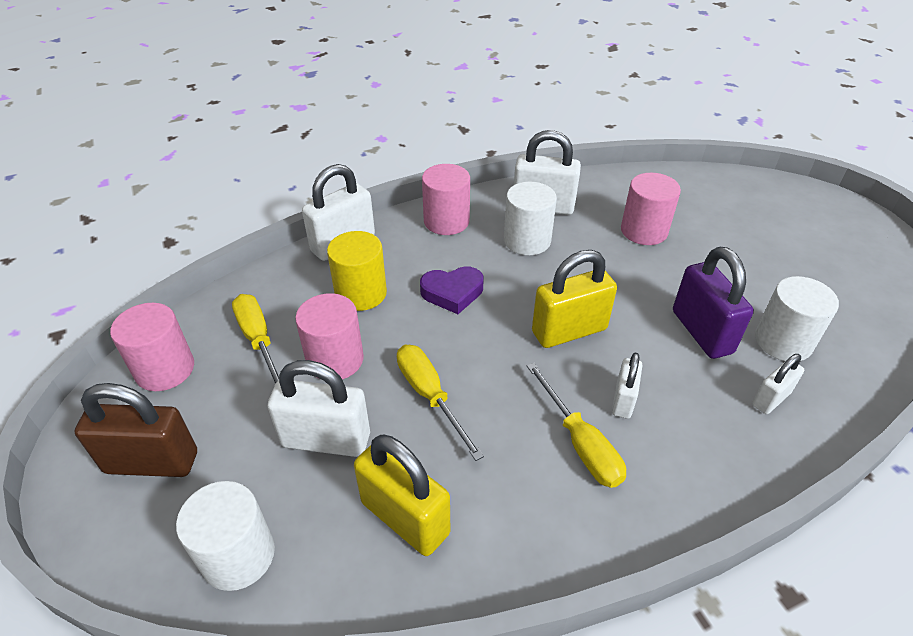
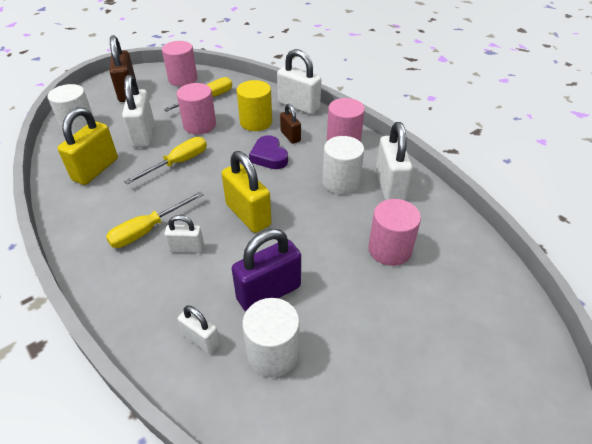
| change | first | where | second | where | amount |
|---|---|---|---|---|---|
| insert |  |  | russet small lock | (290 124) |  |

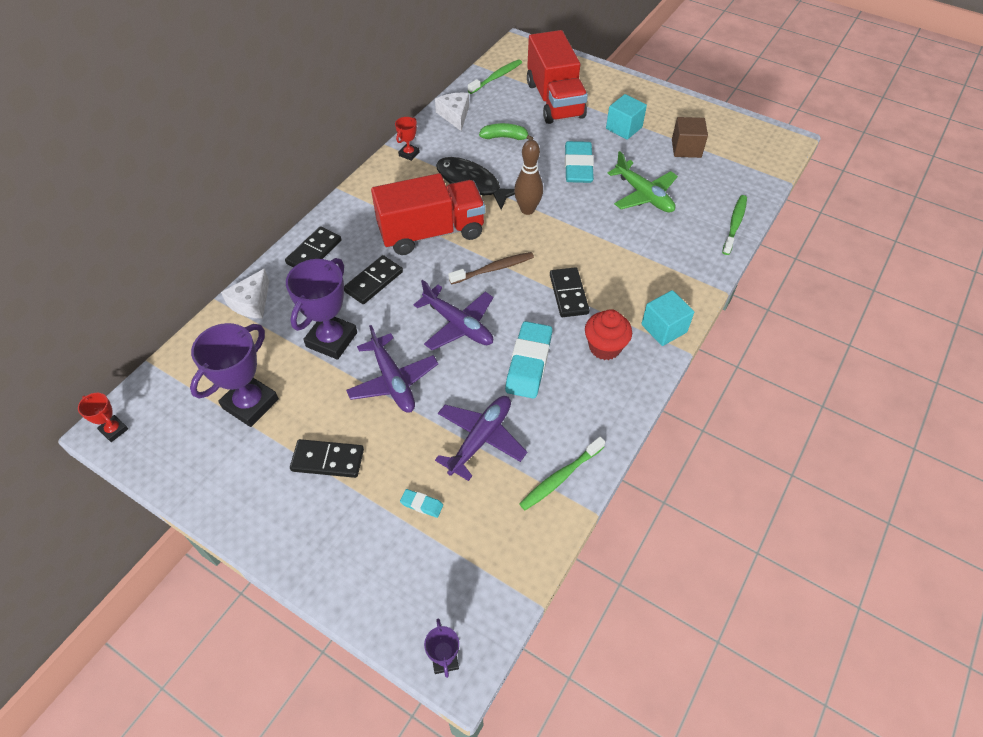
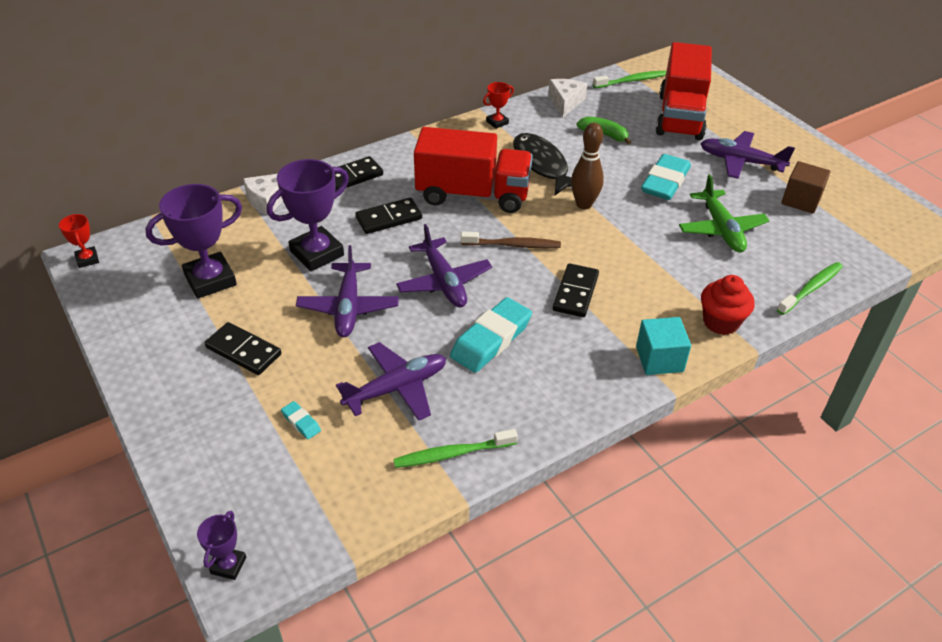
| change | first | where | second | where | amount |
|---|---|---|---|---|---|
| replace | teal block | (626 117) | violet aeroplane | (747 155) |  |
| move | scarlet fairy cake | (608 334) |  | (728 305) |  |

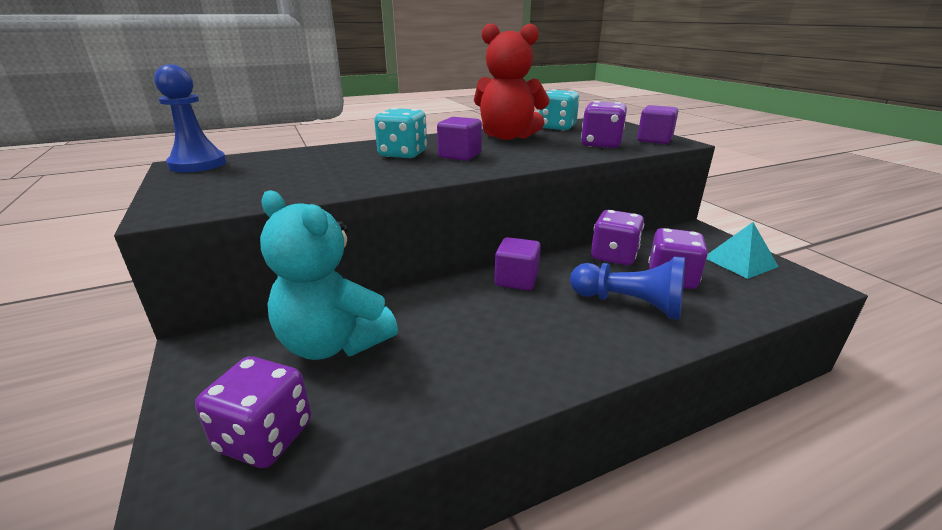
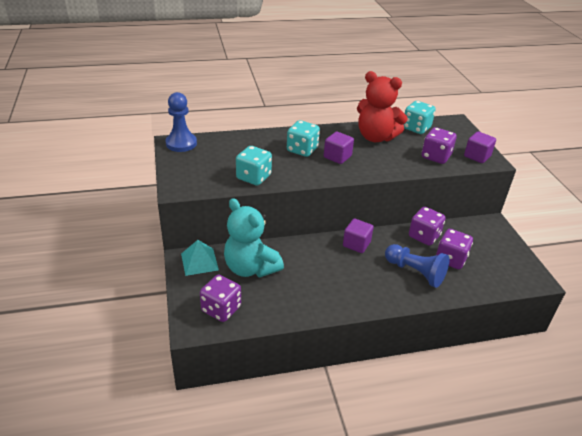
| change | first | where | second | where | amount |
|---|---|---|---|---|---|
| move | teal solid pyramid | (743 250) |  | (200 258) |  |
| insert |  |  | teal die | (254 166) |  |

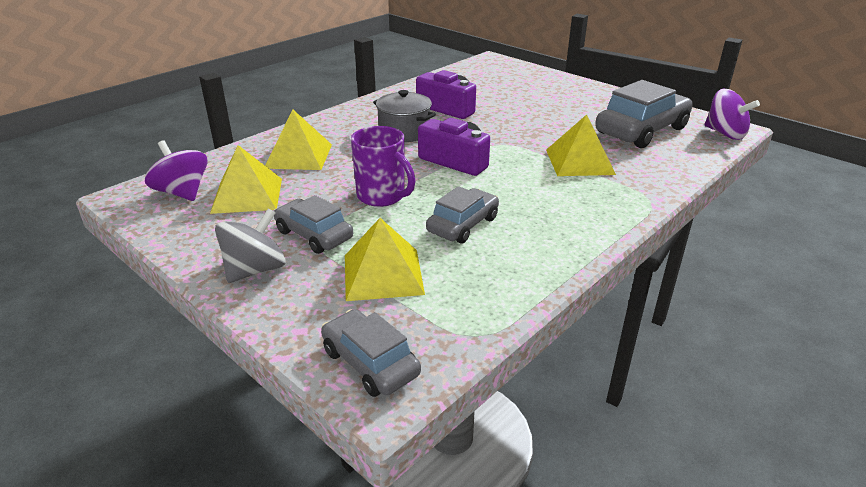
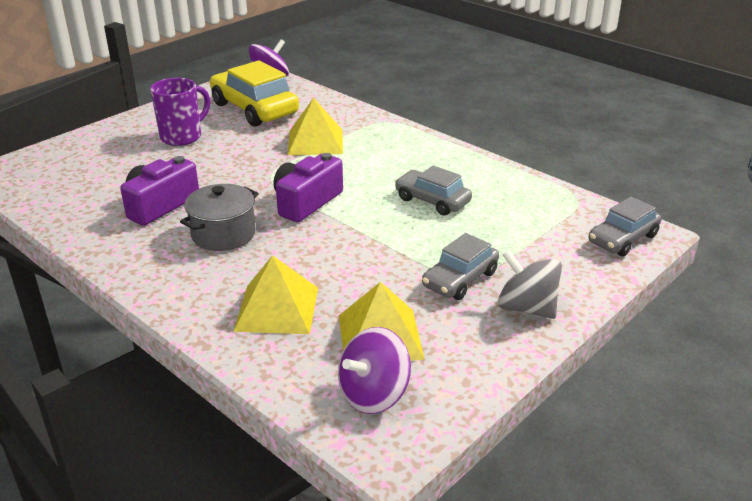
| change | first | where | second | where | amount |
|---|---|---|---|---|---|
| recolor | grey automobile | (644 114) | yellow automobile | (254 93) |  |
| move | violet tea mug | (383 166) |  | (180 112) |  |
| delete | yellow solid pyramid | (385 259) |  |  |  |

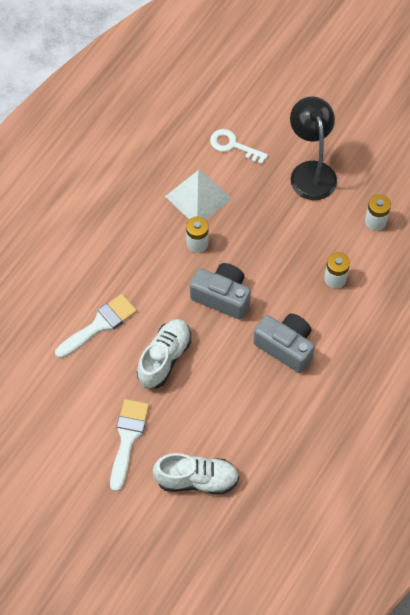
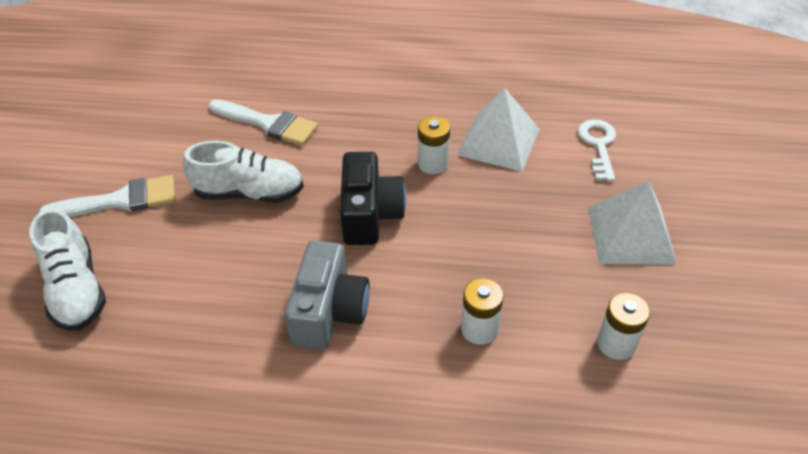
| change | first | where | second | where | amount |
|---|---|---|---|---|---|
| replace | jet-black reading lamp | (313 148) | snow-white solid pyramid | (632 223) |  |
| recolor | grey photo camera | (220 291) | jet-black photo camera | (373 198) |  |

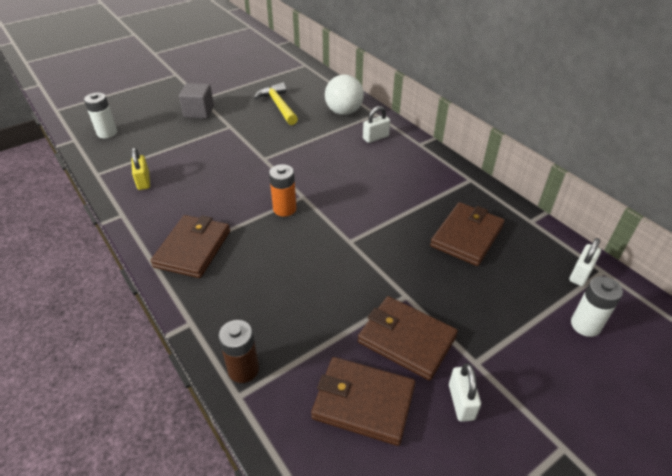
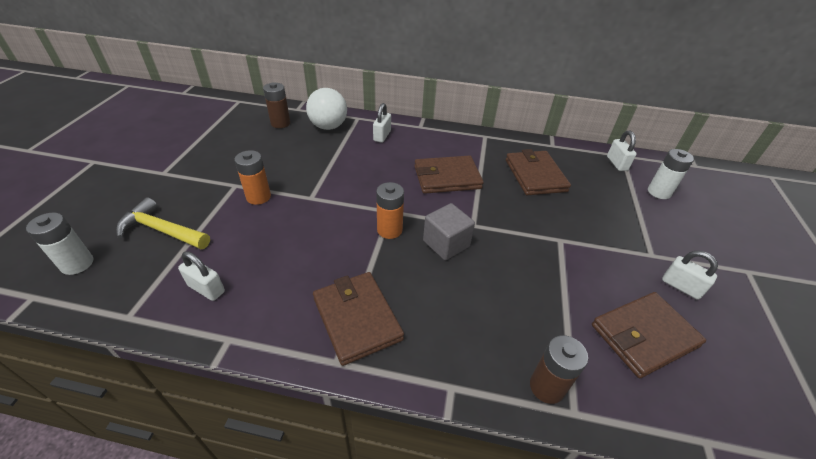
| change | first | where | second | where | amount |
|---|---|---|---|---|---|
| move | yellow carpenter's hammer | (276 103) |  | (163 223) |  |
| move | grey block | (196 101) |  | (449 232) |  |
| recolor | yellow small lock | (140 168) | snow-white small lock | (201 276) |  |
| move | russet card wallet | (408 338) |  | (449 175) |  |
| insert |  |  | russet AA battery | (277 105) |  |
| insert |  |  | bright orange AA battery | (252 177) |  |

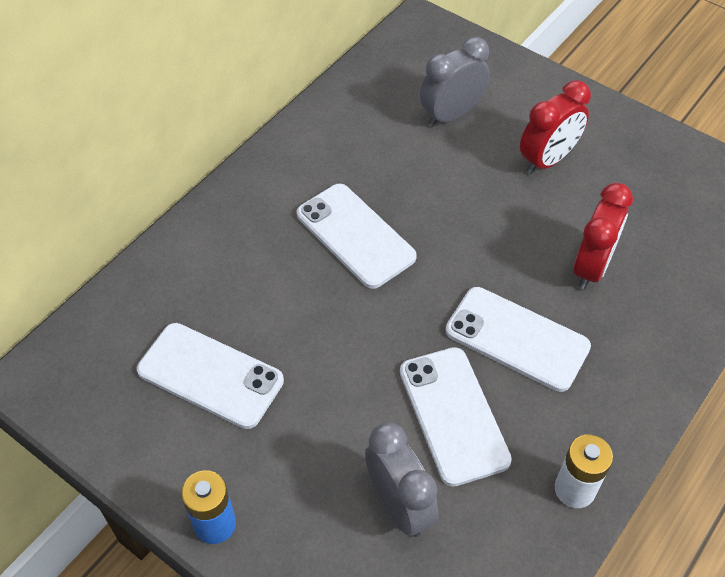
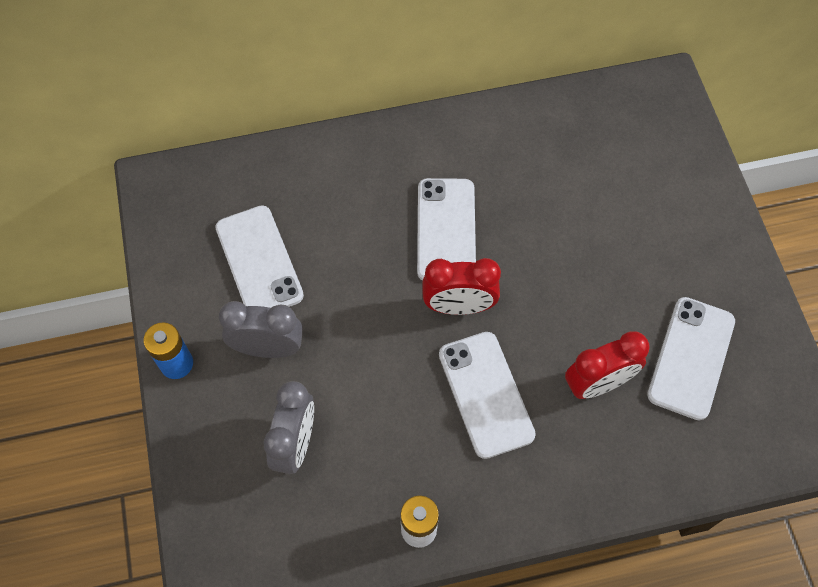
| change | first | where | second | where | amount |
|---|---|---|---|---|---|
| move | grey alarm clock | (455 82) |  | (261 329) |  |
| move | scarlet alarm clock | (555 127) |  | (461 286) |  |
| move | snow-white mobile phone | (456 417) |  | (691 358) |  |

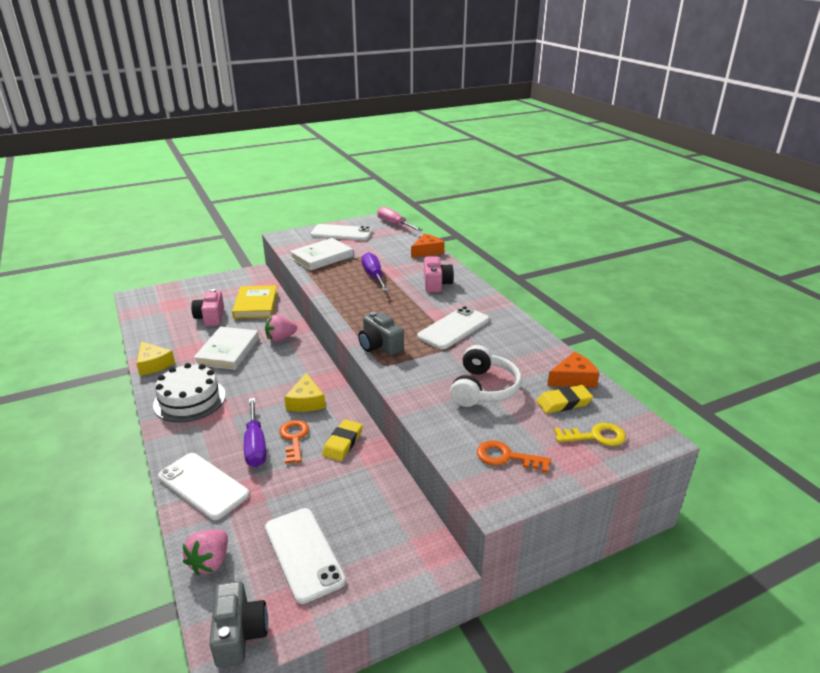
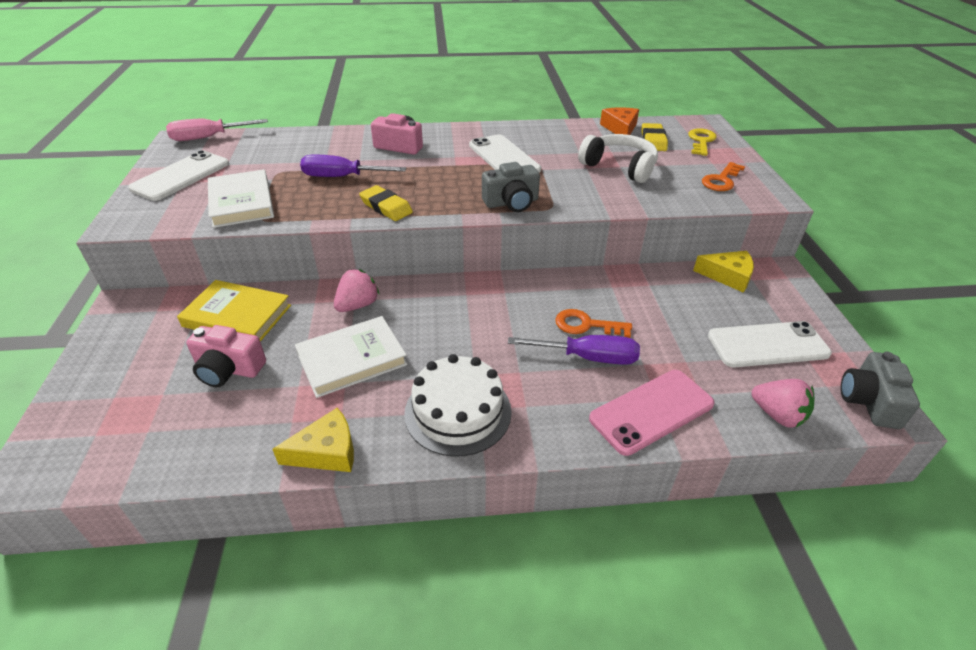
| change | first | where | second | where | amount |
|---|---|---|---|---|---|
| delete | bright orange cheese | (427 246) |  |  |  |
| rotate | rosy strawberry | (281 328) |  | (357 290) | 135 degrees counterclockwise |
| rotate | snow-white hardback | (226 348) |  | (351 357) | 60 degrees counterclockwise |
| move | yellow cheese | (305 392) |  | (723 272) |  |
| move | yellow eraser | (342 440) |  | (386 203) |  |
| recolor | snow-white mobile phone | (204 486) | rosy mobile phone | (652 413) |  |
| rotate | grey photo camera | (238 624) |  | (880 390) | 90 degrees counterclockwise |

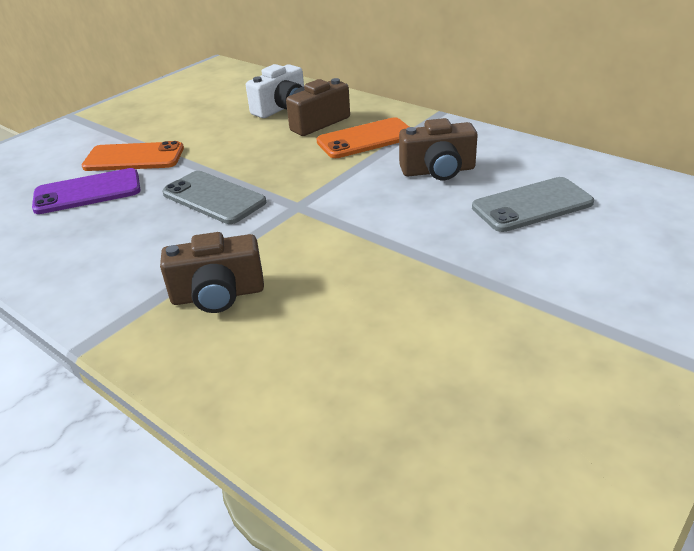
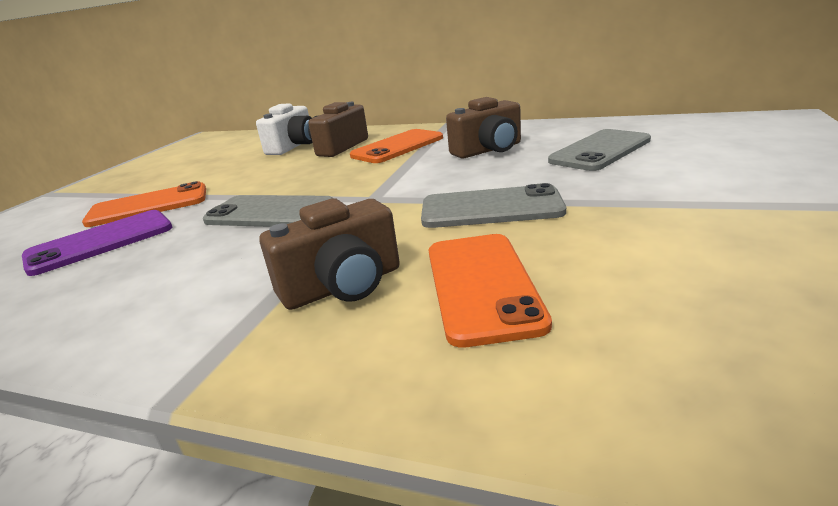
| change | first | where | second | where | amount |
|---|---|---|---|---|---|
| insert |  |  | grey mobile phone | (493 205) |  |
| insert |  |  | bright orange mobile phone | (490 291) |  |

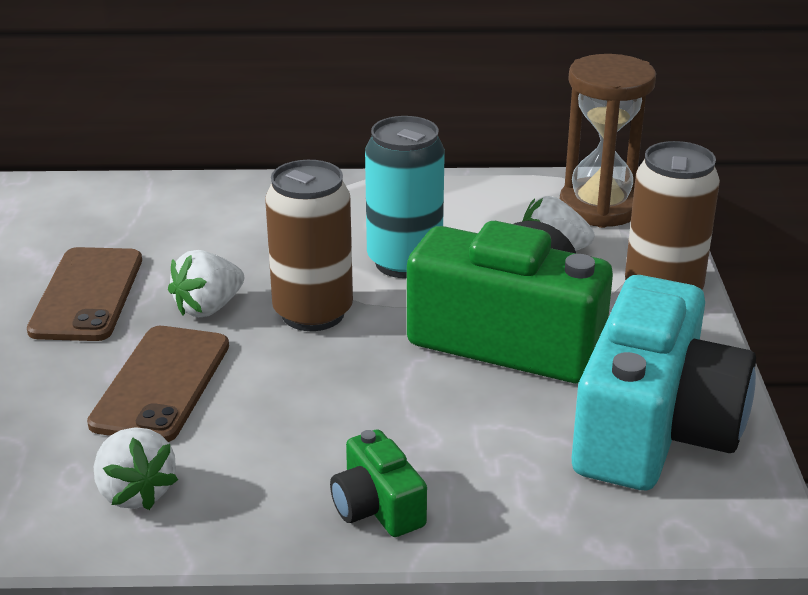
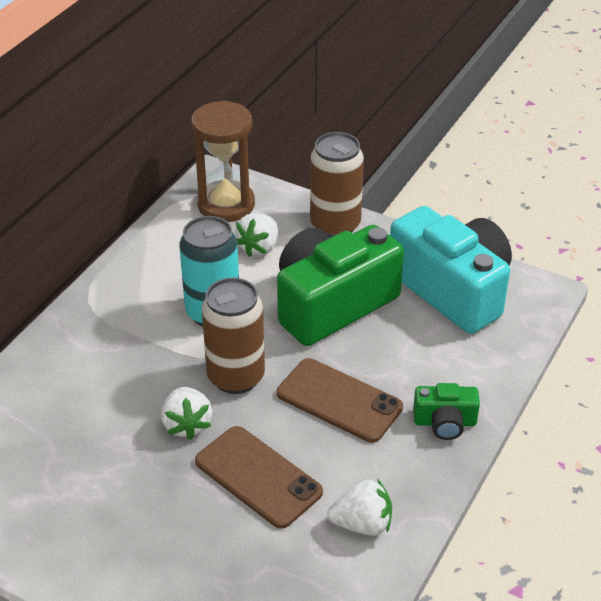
| change | first | where | second | where | amount |
|---|---|---|---|---|---|
| move | russet mobile phone | (84 294) |  | (340 400) |  |

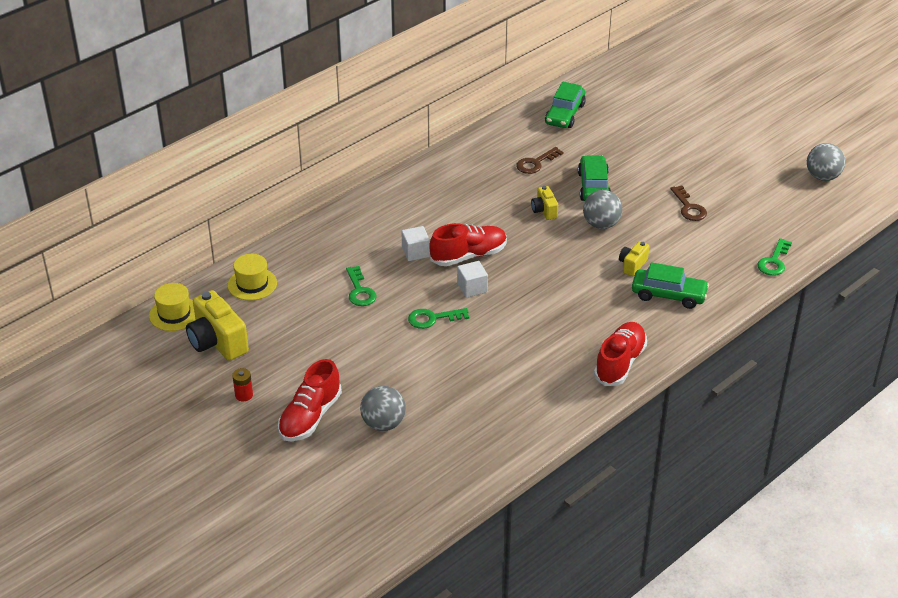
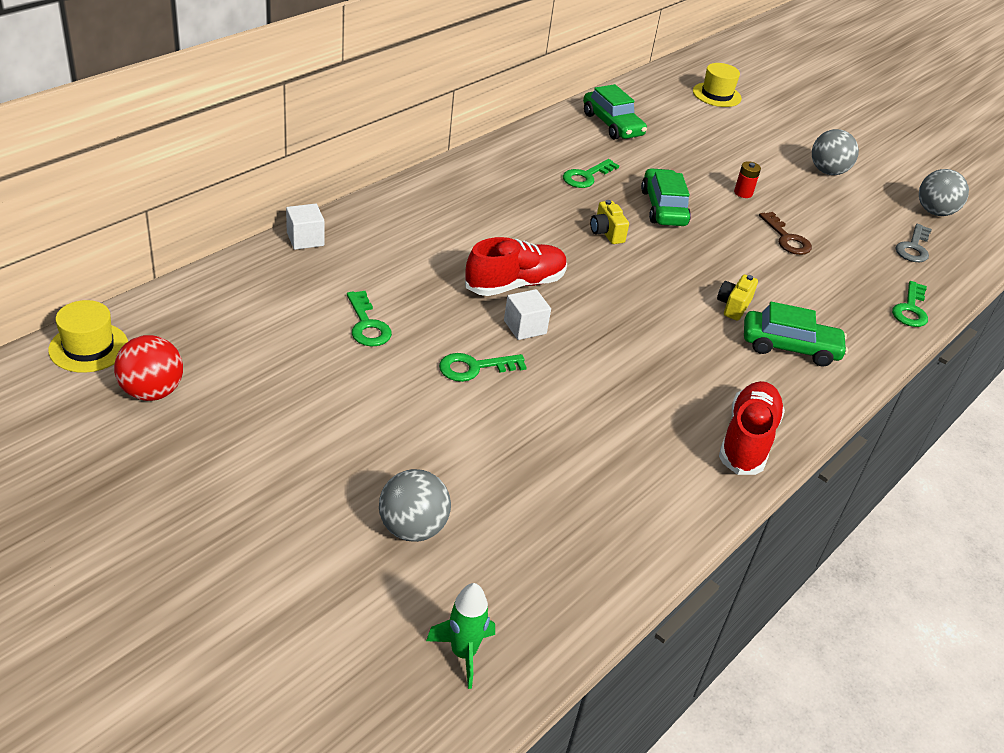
| change | first | where | second | where | amount |
|---|---|---|---|---|---|
| rotate | green automobile | (565 105) |  | (615 112) | 45 degrees counterclockwise |
| recolor | russet latchkey | (540 160) | green latchkey | (591 173) |  |
| move | grey ball | (602 209) |  | (835 152) |  |
| move | snow-white block | (415 243) |  | (305 227) |  |
| move | yellow hat | (252 277) |  | (717 85) |  |
| replace | yellow photo camera | (217 325) | scarlet ball | (148 368) |  |
| delete | scarlet shoe | (310 400) |  |  |  |
| move | scarlet AA battery | (242 384) |  | (747 179) |  |
| insert |  |  | grey latchkey | (914 243) |  |
| insert |  |  | green spaceship | (460 636) |  |

